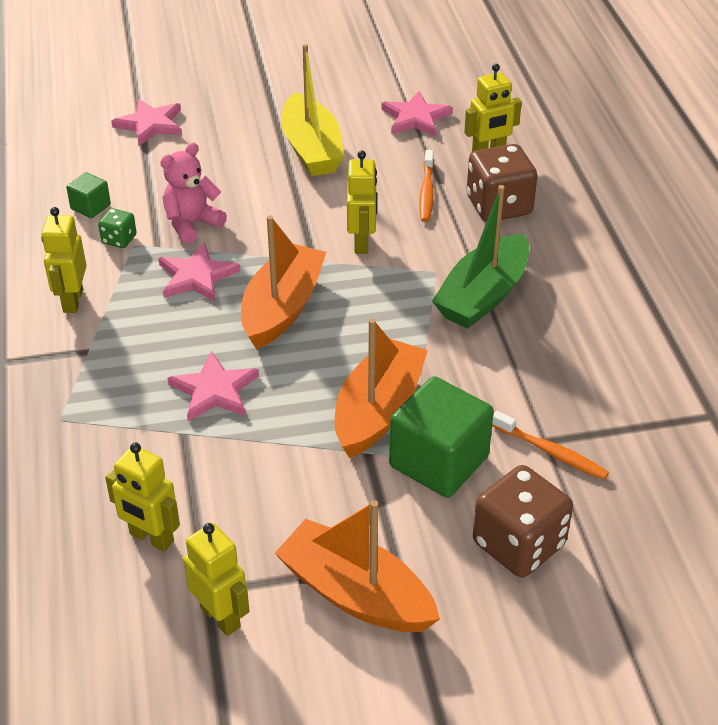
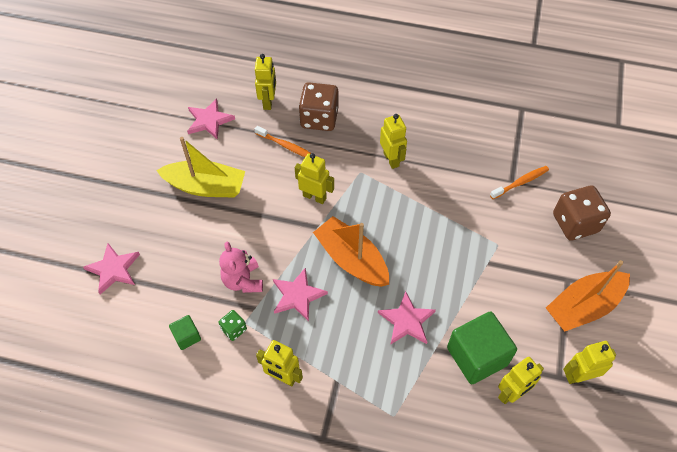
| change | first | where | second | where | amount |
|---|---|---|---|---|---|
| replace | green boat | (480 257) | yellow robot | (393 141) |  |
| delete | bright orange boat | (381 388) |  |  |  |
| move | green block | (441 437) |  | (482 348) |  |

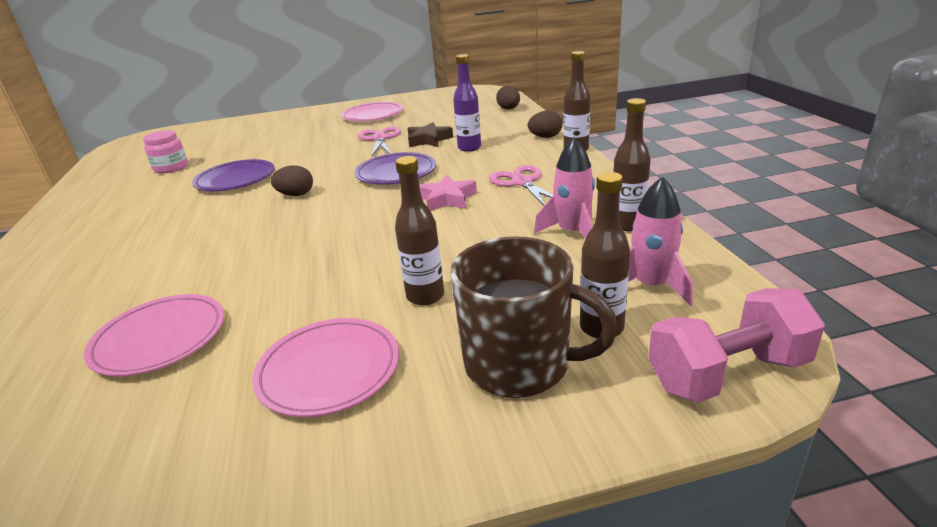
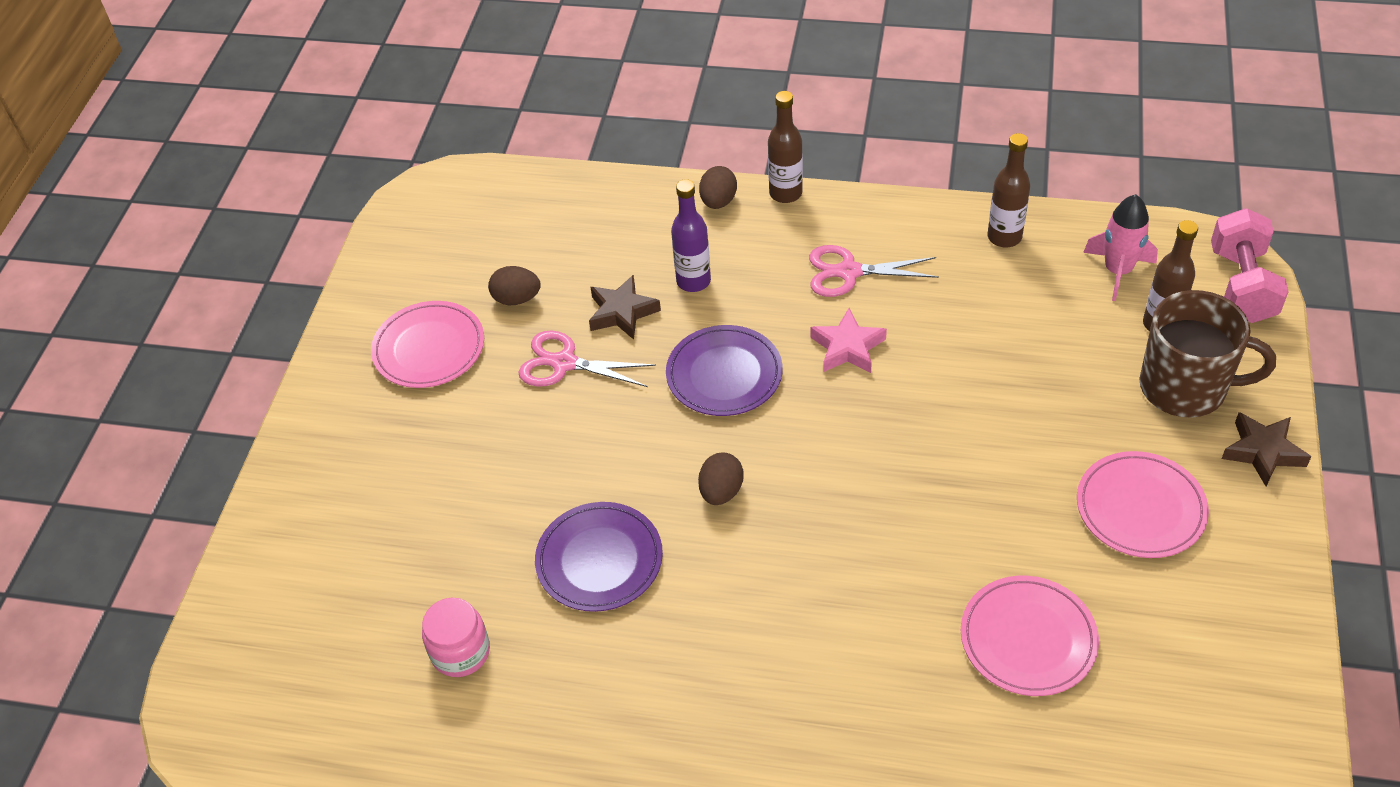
| change | first | where | second | where | amount |
|---|---|---|---|---|---|
| move | russet toy egg | (508 97) |  | (514 285) |  |
| delete | rosy spaceship | (564 188) |  |  |  |
| delete | russet bottle | (419 230) |  |  |  |
| rotate | russet tea mug | (534 317) |  | (1207 354) | 60 degrees clockwise |
| insert |  |  | russet five-pointed star | (1266 449) |  |

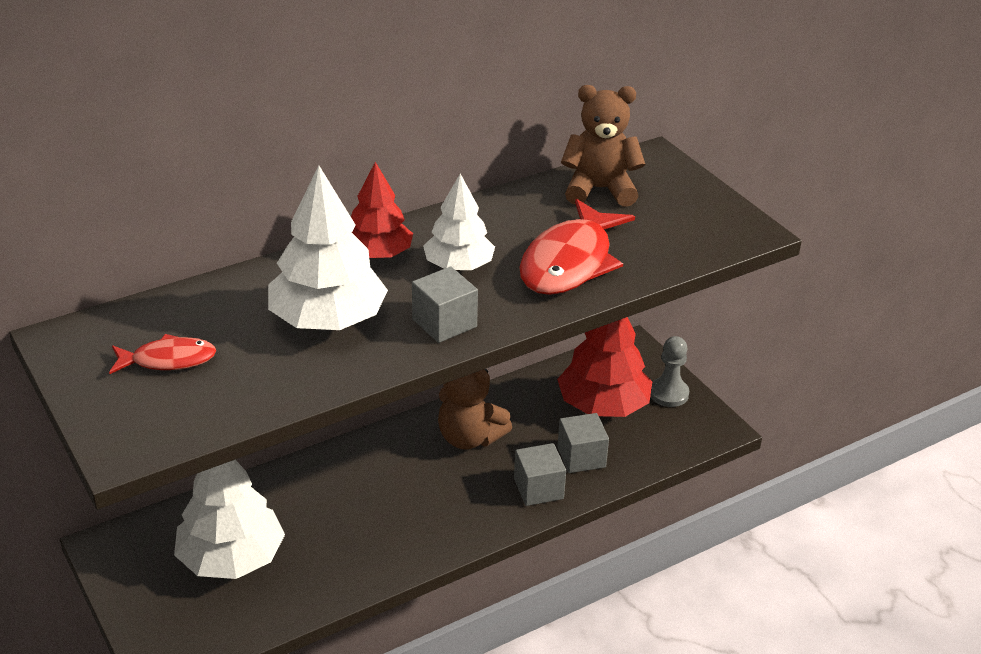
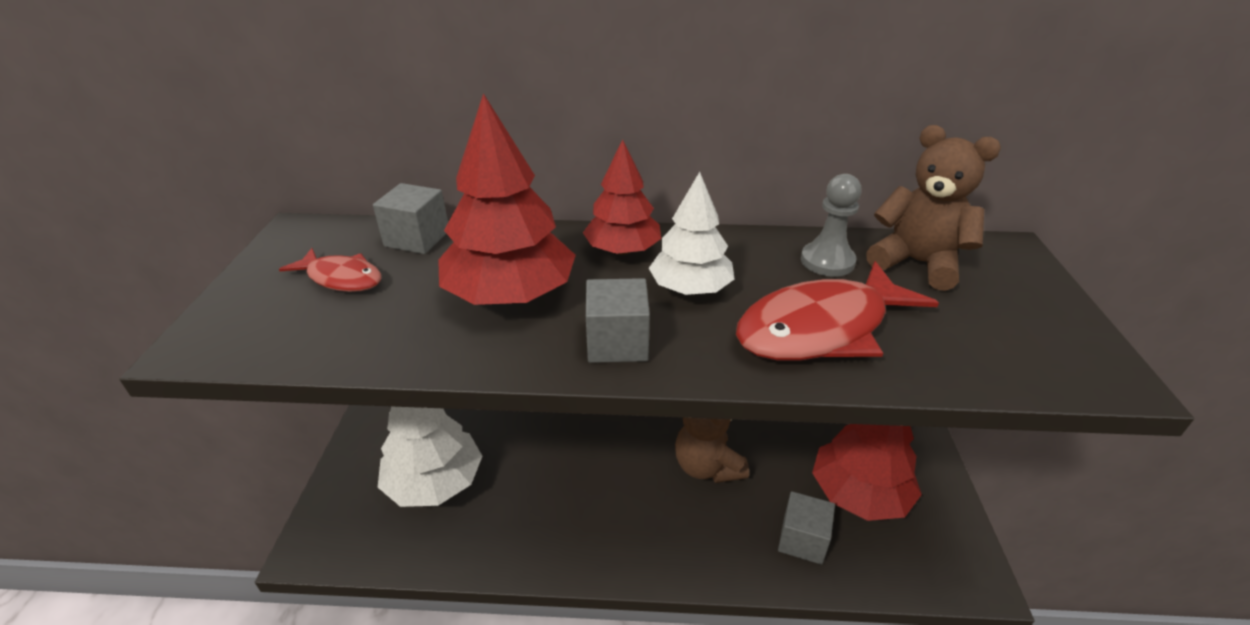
| change | first | where | second | where | amount |
|---|---|---|---|---|---|
| recolor | snow-white toy tree | (328 248) | scarlet toy tree | (507 199) |  |
| move | grey pawn | (669 371) |  | (831 225) |  |
| move | grey block | (540 474) |  | (410 218) |  |

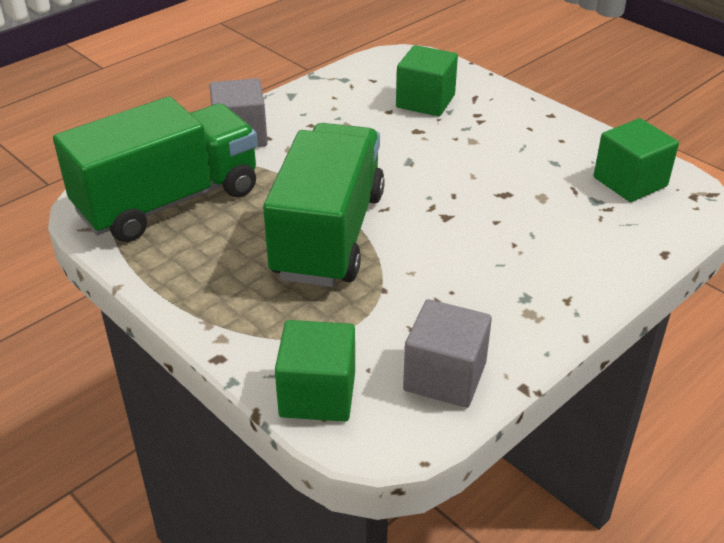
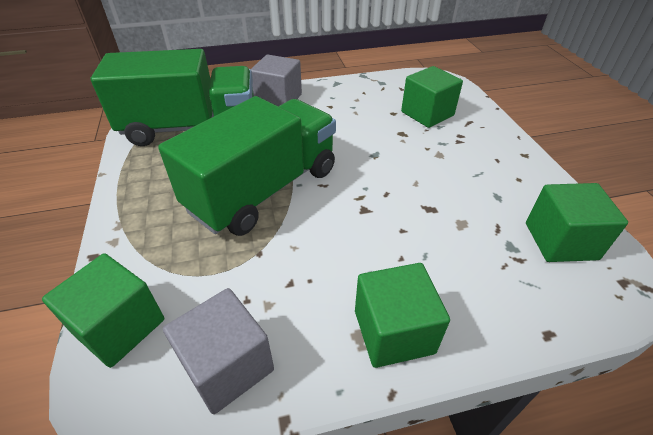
| change | first | where | second | where | amount |
|---|---|---|---|---|---|
| insert |  |  | green block | (402 315) |  |

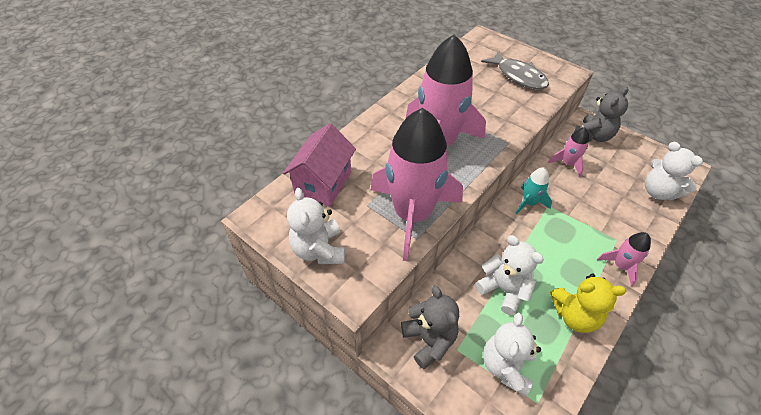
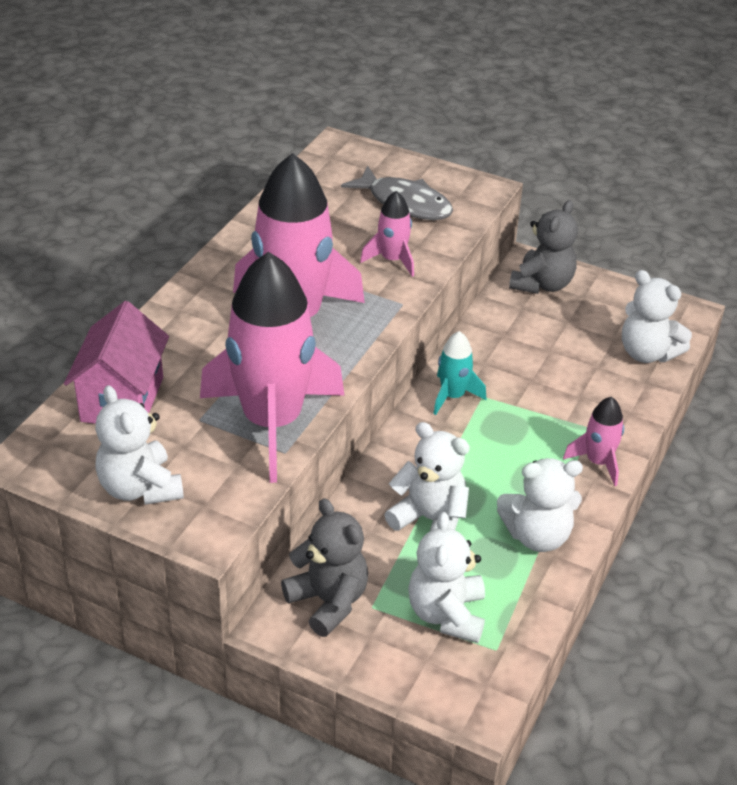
| change | first | where | second | where | amount |
|---|---|---|---|---|---|
| move | rosy spaceship | (568 152) |  | (387 234) |  |
| recolor | yellow teddy | (588 303) | snow-white teddy | (540 505) |  |

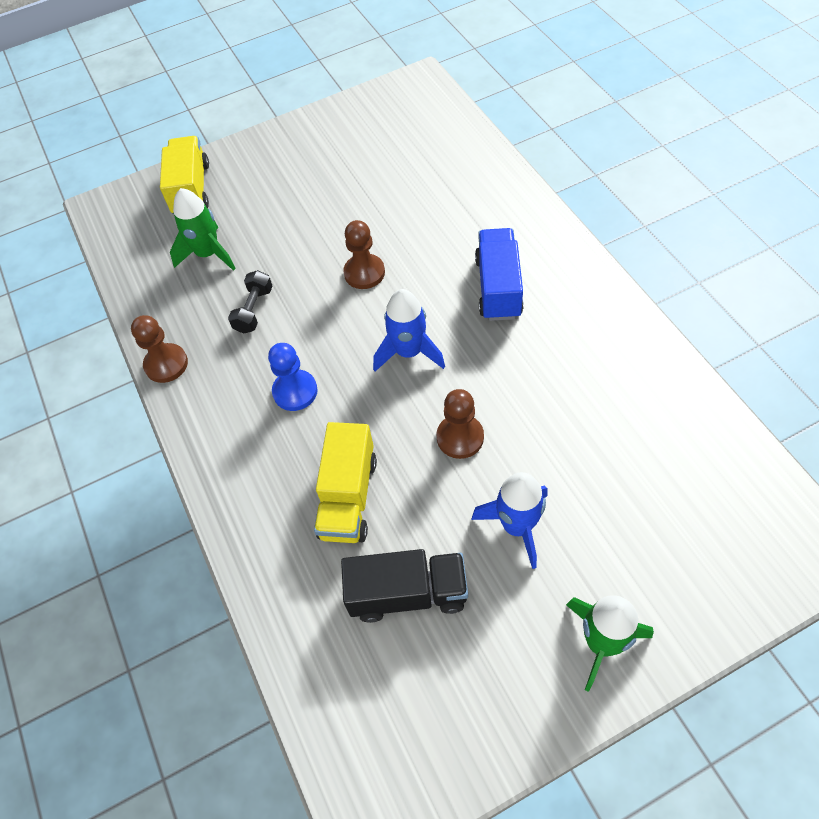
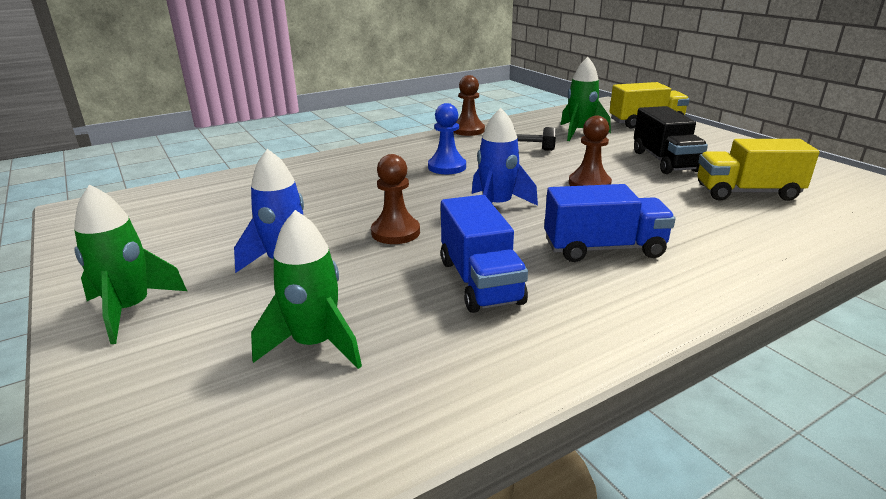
| change | first | where | second | where | amount |
|---|---|---|---|---|---|
| move | yellow truck | (345 482) |  | (758 170) |  |
| move | jet-black truck | (404 586) |  | (671 140) |  |
| insert |  |  | royal blue truck | (484 254) |  |
| insert |  |  | green spaceship | (306 289) |  |

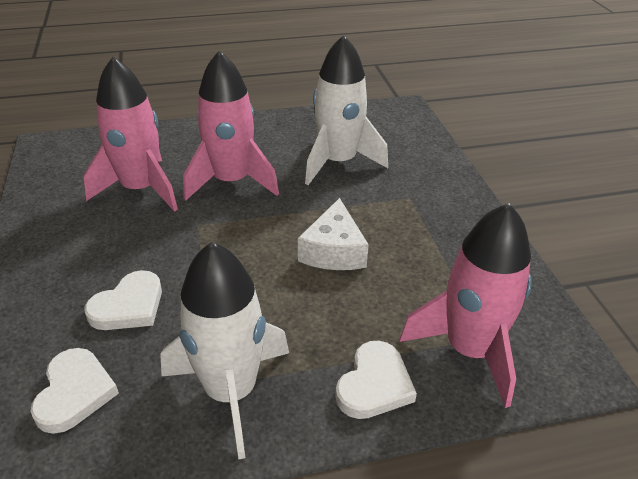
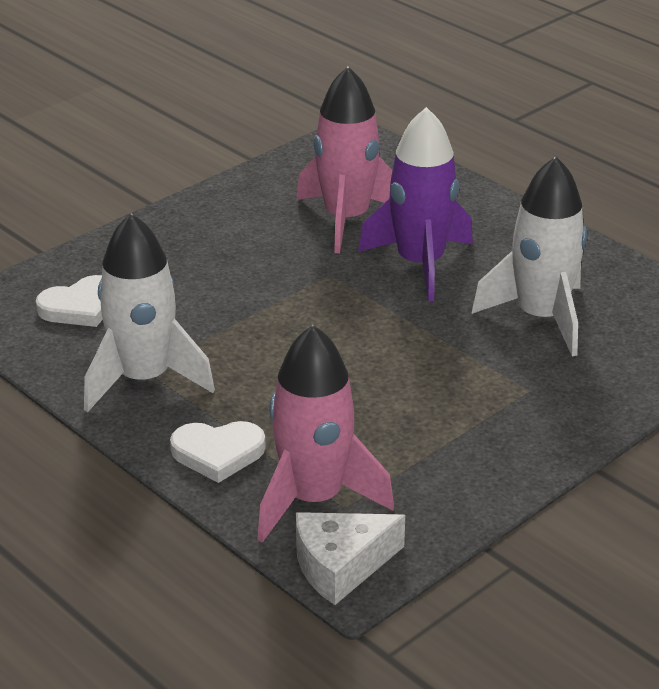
| change | first | where | second | where | amount |
|---|---|---|---|---|---|
| recolor | rosy spaceship | (231 126) | violet spaceship | (415 204) |  |
| move | snow-white cheese | (333 234) |  | (350 558) |  |
| delete | snow-white love heart | (123 300) |  |  |  |

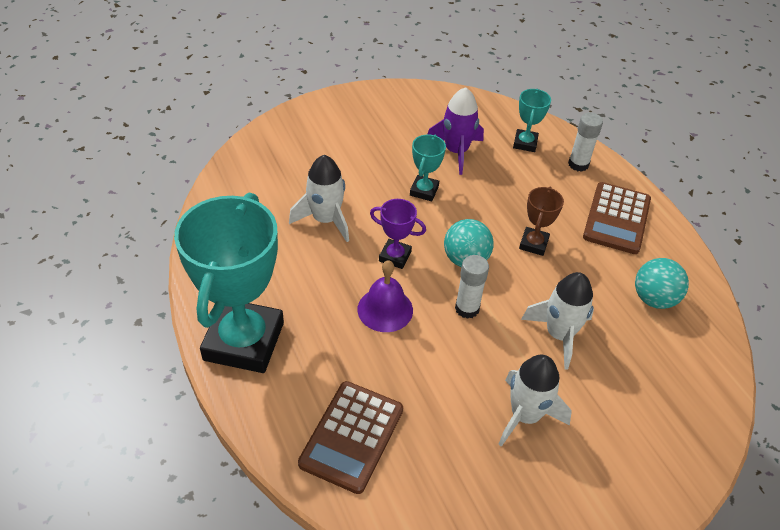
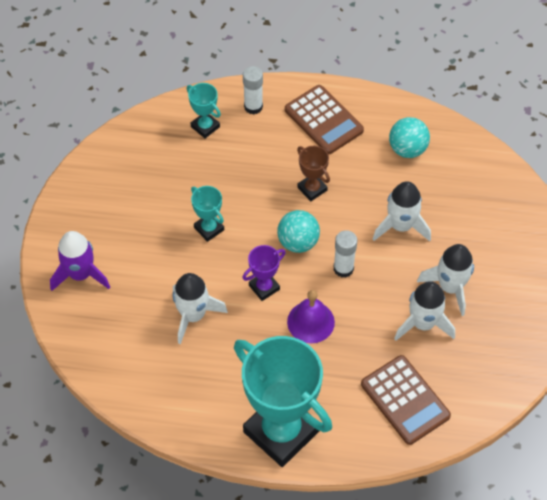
| change | first | where | second | where | amount |
|---|---|---|---|---|---|
| move | violet spaceship | (455 131) |  | (80 261) |  |
| insert |  |  | snow-white spaceship | (424 311) |  |

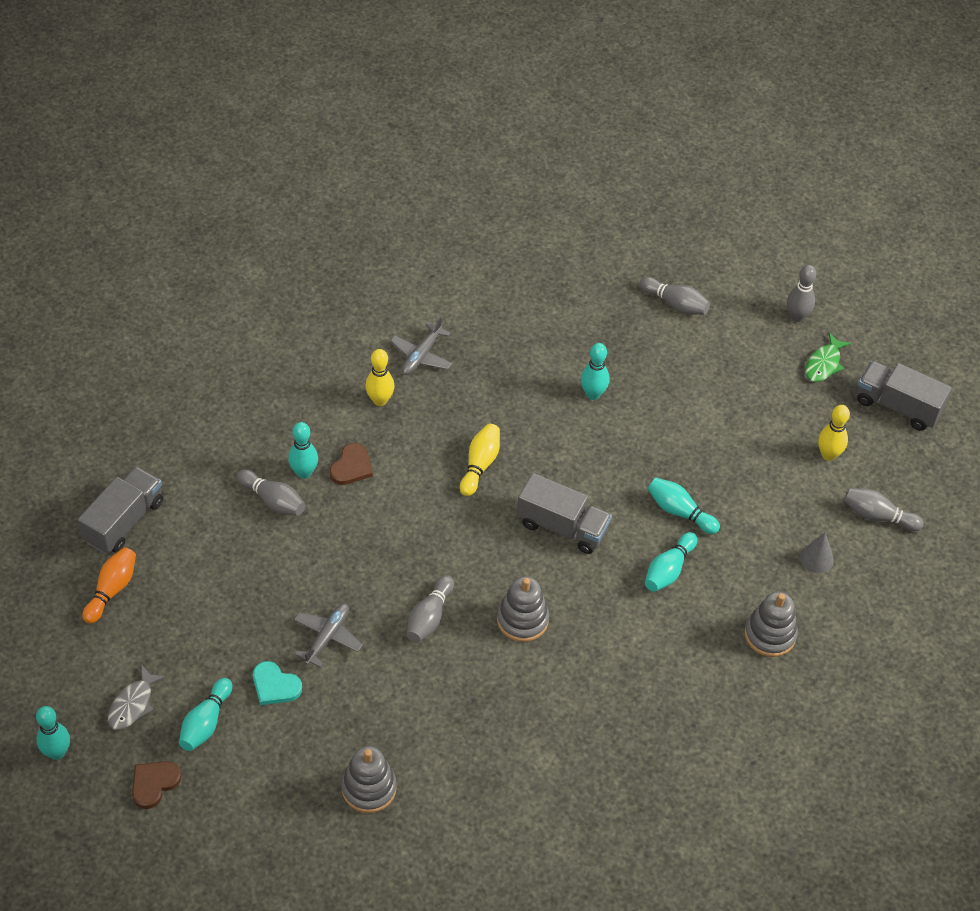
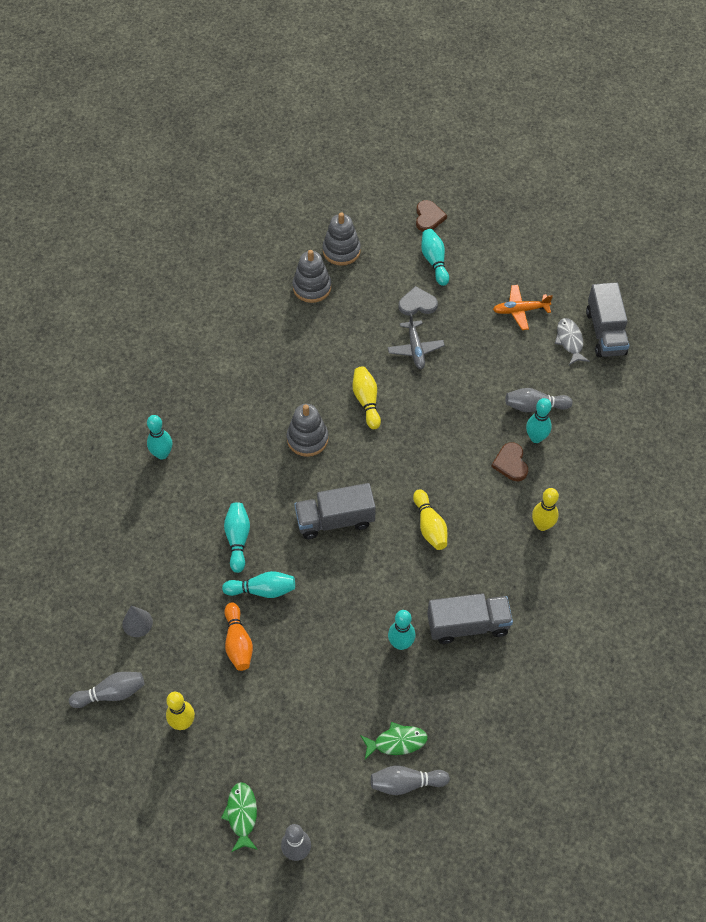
| change | first | where | second | where | amount |
|---|---|---|---|---|---|
| delete | grey aeroplane | (421 345) |  |  |  |
| move | grey truck | (904 396) |  | (470 618) |  |
| move | bright orange bowling pin | (109 585) |  | (238 636) |  |
| recolor | grey bowling pin | (430 609) | yellow bowling pin | (366 397) |  |
| move | grey ring stacker | (771 624) |  | (342 239) |  |
| recolor | teal love heart | (277 683) | grey love heart | (418 301) |  |
| move | grey fish figure | (137 697) |  | (572 341) |  |
| move | teal bowling pin | (53 733) |  | (159 437) |  |
| insert |  |  | bright orange aeroplane | (523 307) |  |
| insert |  |  | green fish figure | (394 740) |  |

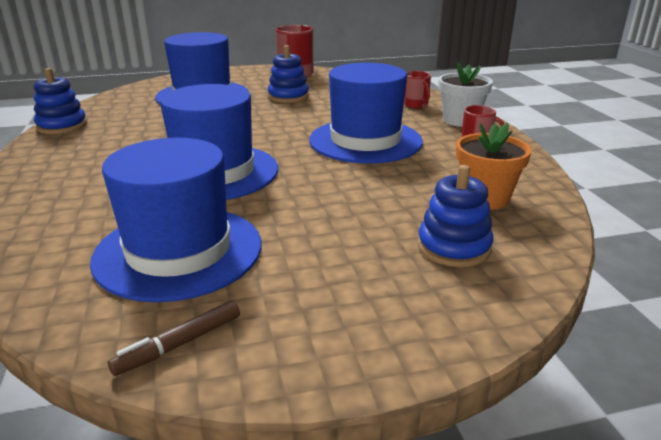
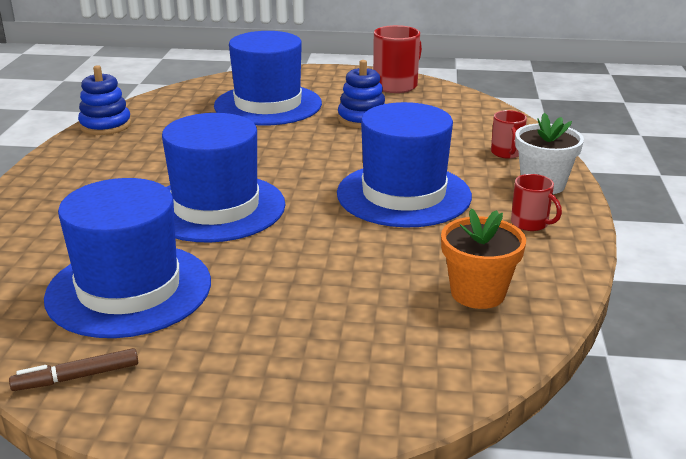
| change | first | where | second | where | amount |
|---|---|---|---|---|---|
| delete | royal blue ring stacker | (456 216) |  |  |  |

